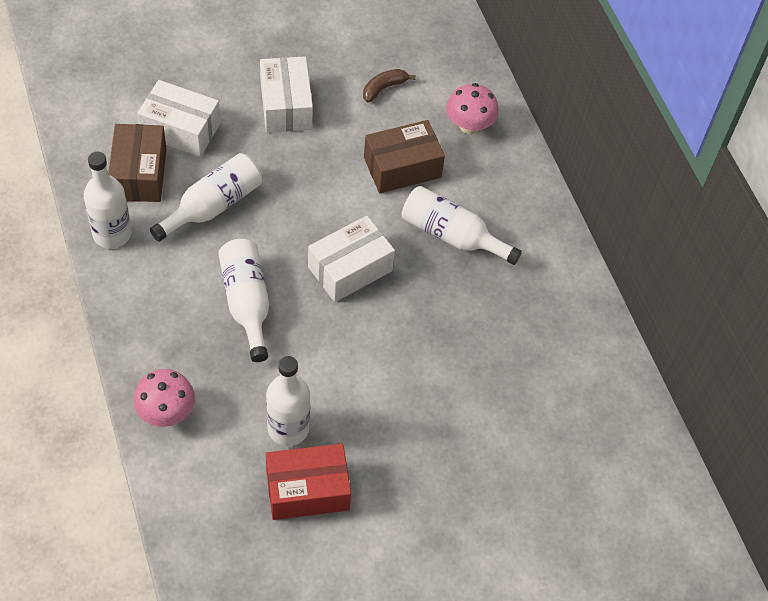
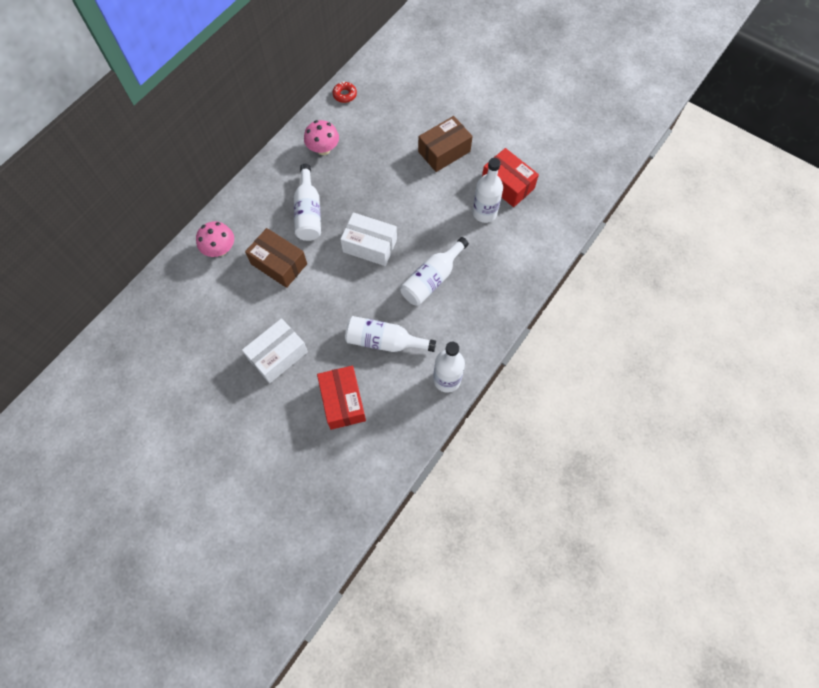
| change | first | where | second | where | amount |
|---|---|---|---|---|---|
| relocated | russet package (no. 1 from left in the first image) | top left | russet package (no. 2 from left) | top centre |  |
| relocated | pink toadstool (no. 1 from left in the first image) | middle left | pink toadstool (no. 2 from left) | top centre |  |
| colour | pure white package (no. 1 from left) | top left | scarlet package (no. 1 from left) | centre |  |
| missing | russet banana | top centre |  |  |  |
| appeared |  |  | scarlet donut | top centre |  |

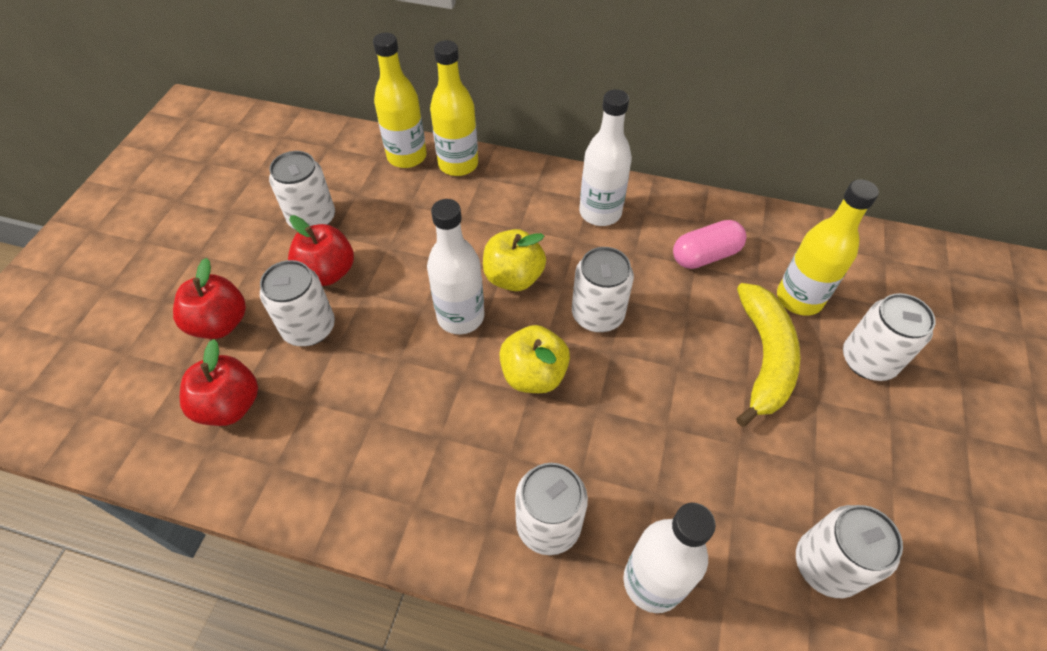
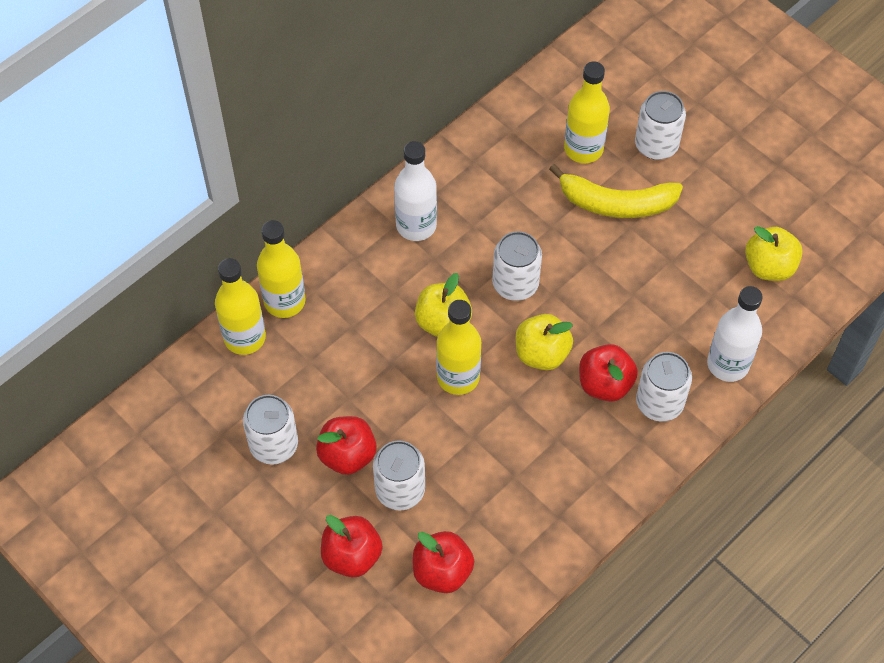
| change | first | where | second | where | amount |
|---|---|---|---|---|---|
| colour | pure white drink bottle (no. 1 from left) | centre | golden drink bottle (no. 3 from left) | centre |  |
| missing | pink pill shape | middle right |  |  |  |
| spun | golden banana | middle right |  | top right | 150 degrees clockwise |
| exchanged | pure white can (no. 5 from left) | bottom right | golden apple (no. 3 from left) | middle right |  |
| appeared |  |  | scarlet apple (no. 4 from left) | middle right |  |

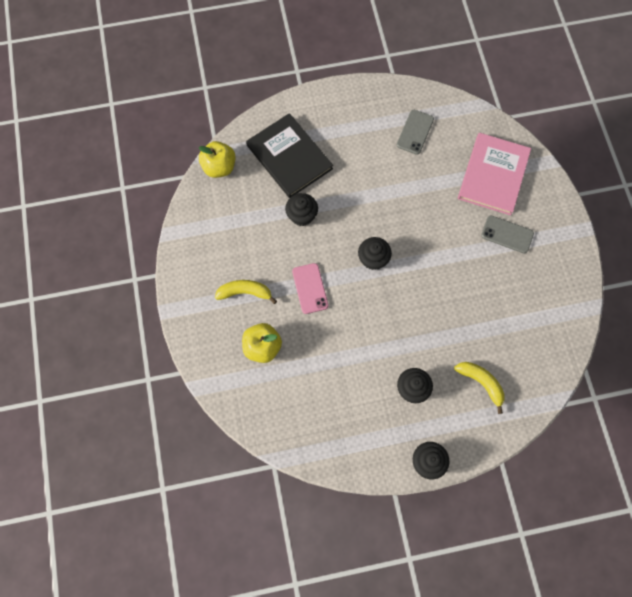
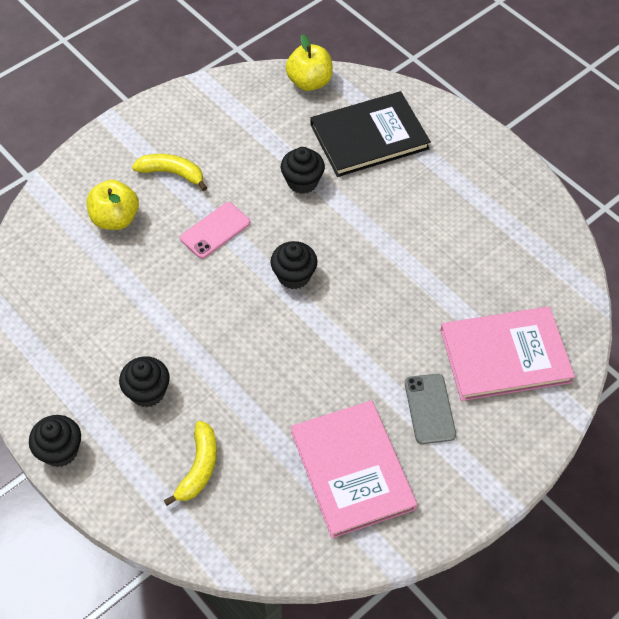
| change | first | where | second | where | amount |
|---|---|---|---|---|---|
| spun | golden banana (no. 1 from left) | centre |  | top left | 45 degrees counterclockwise |
| spun | ebony hardcover | top centre |  | top centre | 45 degrees clockwise |
| missing | gray phone (no. 1 from left) | top centre |  |  |  |
| appeared |  |  | pink hardcover (no. 1 from left) | bottom centre |  |

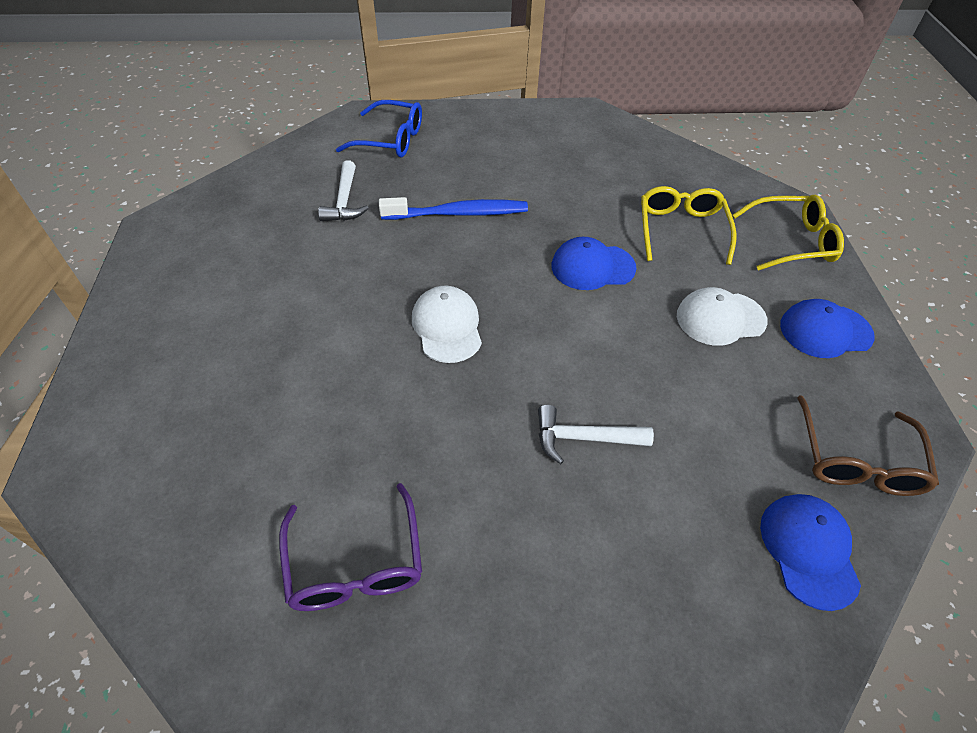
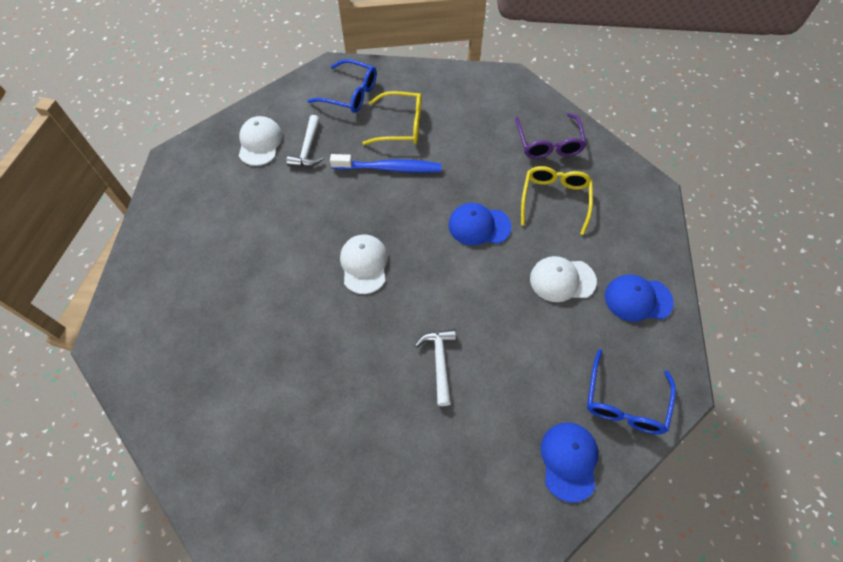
| change | first | where | second | where | amount |
|---|---|---|---|---|---|
| relocated | royal purple spectacles | bottom centre |  | top centre |  |
| spun | pure white carpenter's hammer (no. 2 from left) | centre |  | centre | 75 degrees clockwise |
| relocated | golden spectacles (no. 2 from left in the first image) | top right | golden spectacles (no. 1 from left) | top centre |  |
| colour | russet spectacles | middle right | cobalt spectacles (no. 2 from left) | bottom right |  |
| appeared |  |  | pure white baseball cap (no. 1 from left) | top left |  |

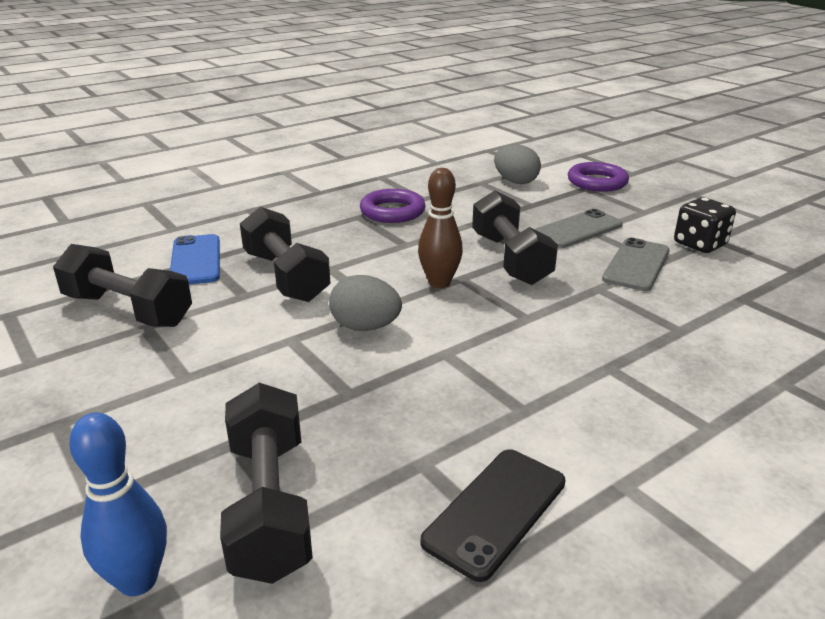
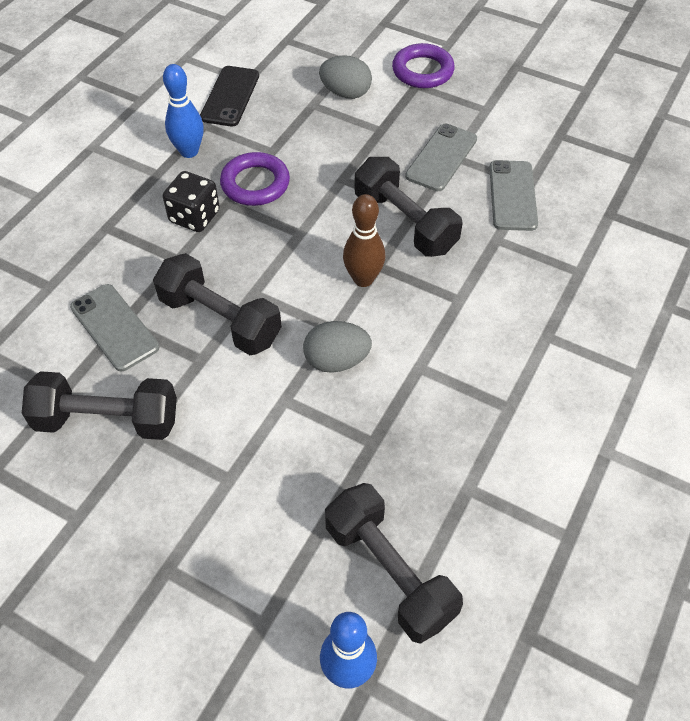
| change | first | where | second | where | amount |
|---|---|---|---|---|---|
| colour | cobalt phone | middle left | gray phone (no. 1 from left) | middle left |  |
| relocated | ebony phone | bottom centre |  | top left |  |
| relocated | ebony die | middle right |  | top left |  |
| appeared |  |  | cobalt bowling pin (no. 1 from left) | top left |  |

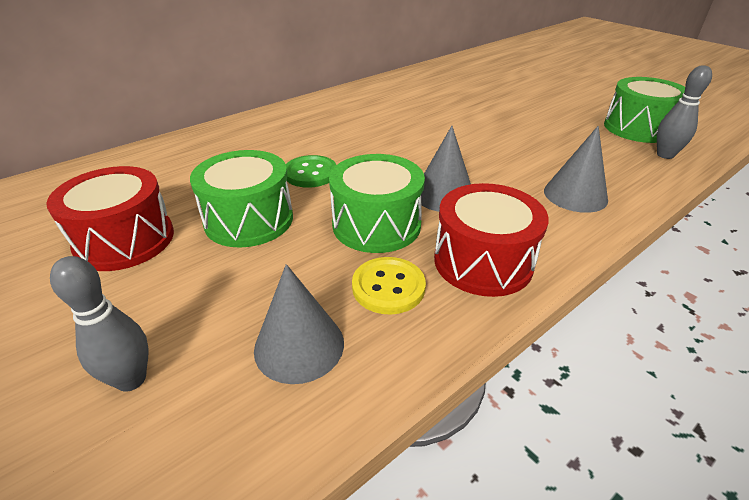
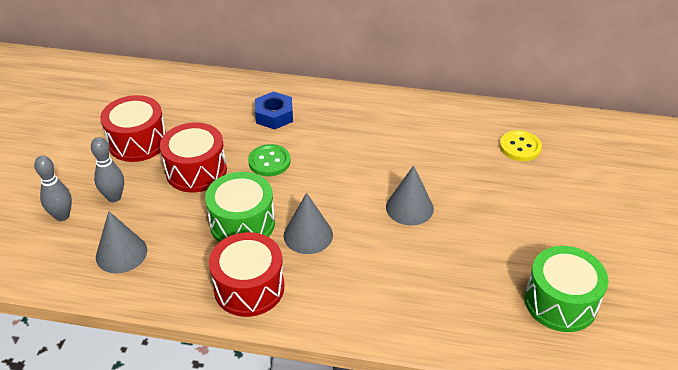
| change | first | where | second | where | amount |
|---|---|---|---|---|---|
| colour | leaf-green toy drum (no. 1 from left) | middle left | scarlet toy drum (no. 2 from left) | middle left |  |
| relocated | golden shirt button | centre |  | middle right |  |
| relocated | gray solid cone (no. 3 from left) | middle right |  | centre |  |
| relocated | gray bowling pin (no. 2 from left) | top right |  | middle left |  |
| appeared |  |  | cobalt hexagon nut | top centre |  |

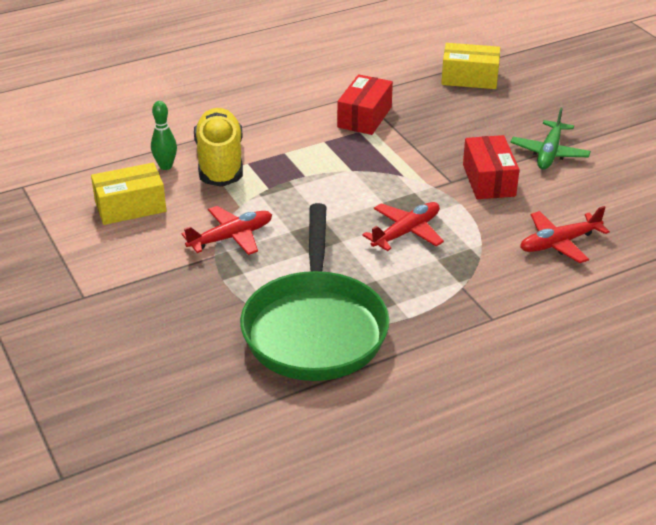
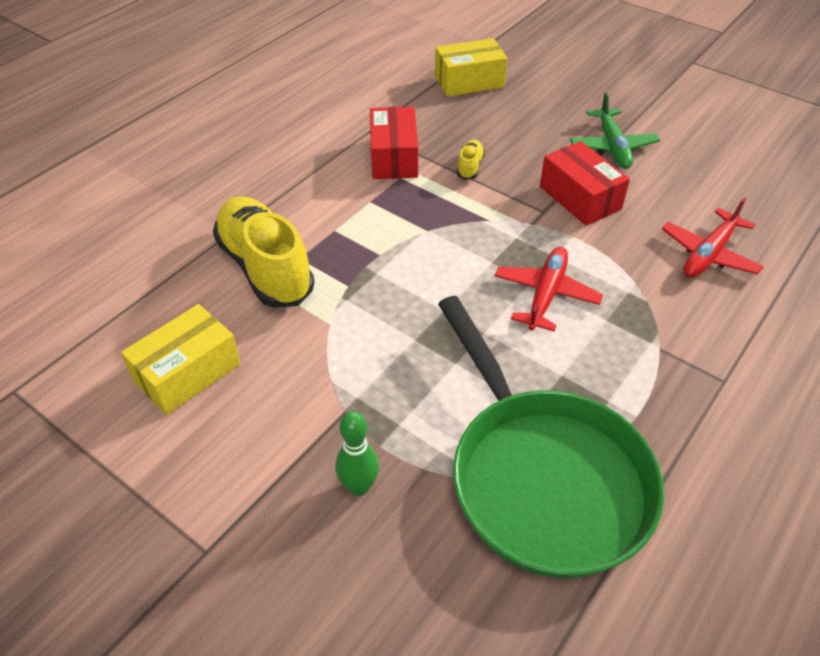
| change | first | where | second | where | amount |
|---|---|---|---|---|---|
| relocated | leaf-green bowling pin | top left |  | bottom centre |  |
| missing | scarlet plane (no. 1 from left) | centre |  |  |  |
| appeared |  |  | golden sneaker (no. 2 from left) | top centre |  |

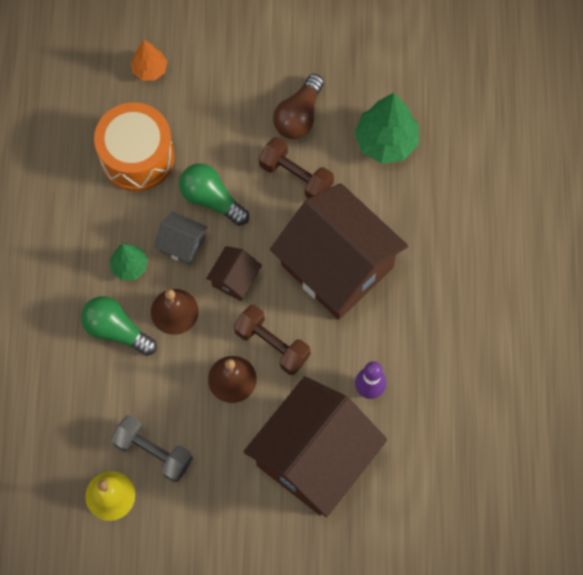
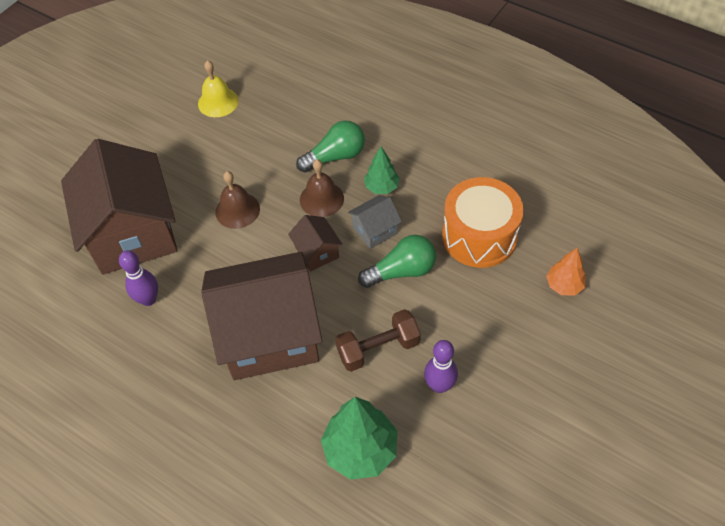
| change | first | where | second | where | amount |
|---|---|---|---|---|---|
| missing | gray hand weight | bottom left |  |  |  |
| missing | russet hand weight (no. 1 from left) | centre |  |  |  |
| exchanged | russet light bulb | top centre | royal purple bowling pin (no. 2 from left) | bottom centre |  |

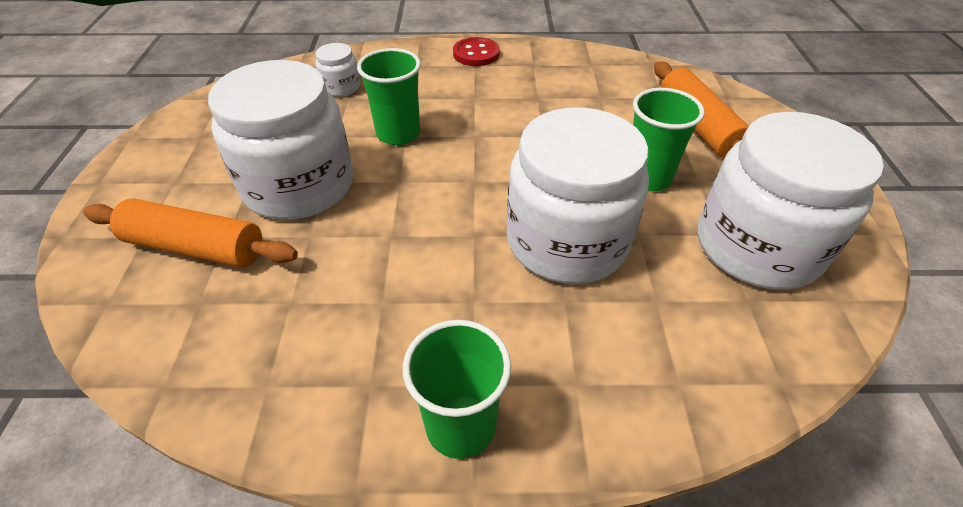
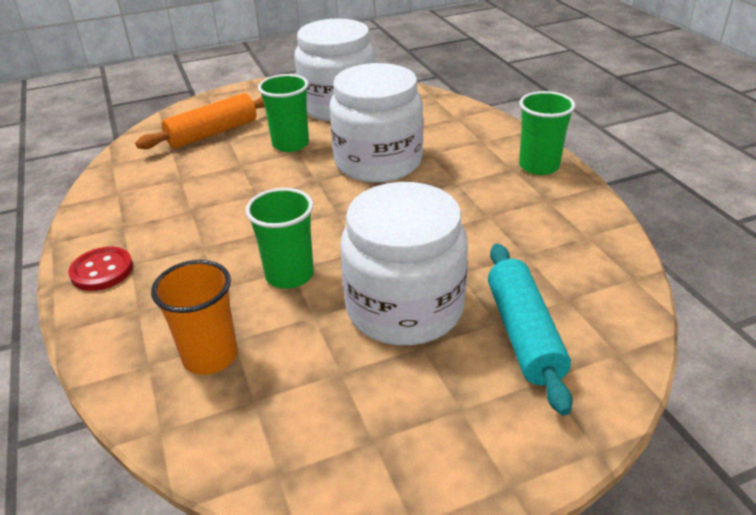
| change | first | where | second | where | amount |
|---|---|---|---|---|---|
| colour | orange-coloured pastry roller (no. 1 from left) | middle left | teal pastry roller | middle right |  |
| exchanged | pure white jar (no. 2 from left) | top centre | orange-coloured tumbler | middle left |  |

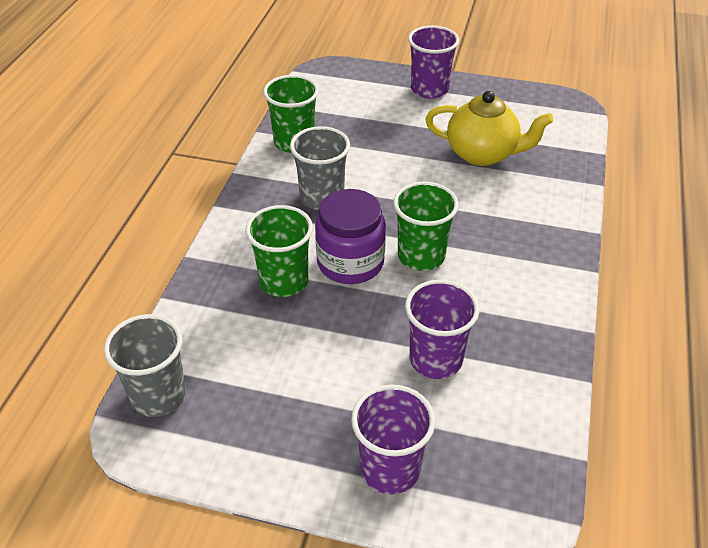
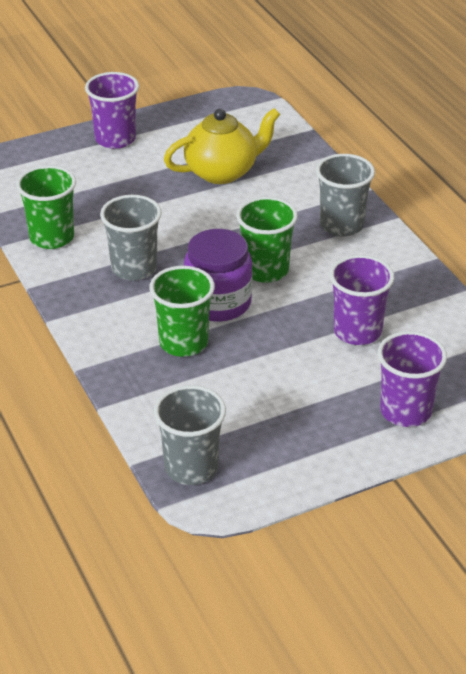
| change | first | where | second | where | amount |
|---|---|---|---|---|---|
| appeared |  |  | gray tumbler (no. 3 from left) | top right |  |

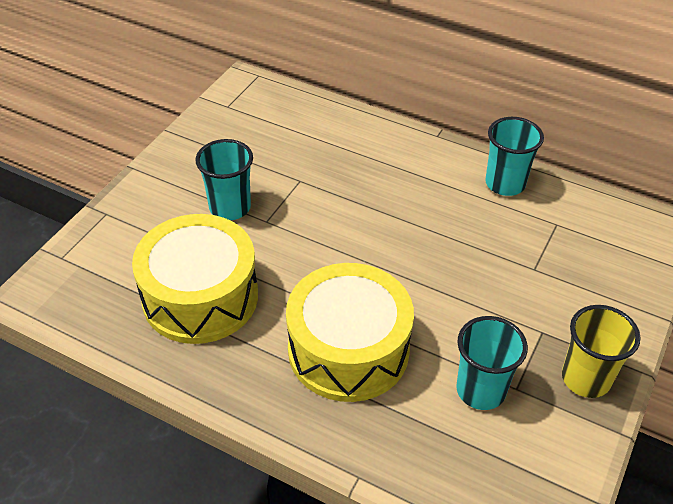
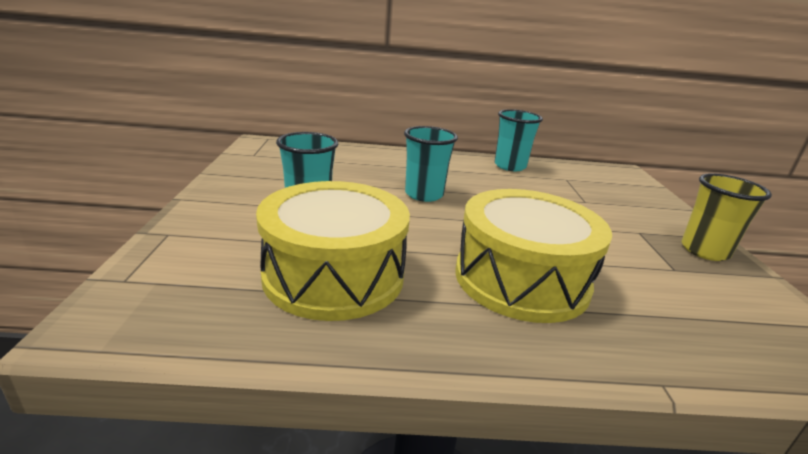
| change | first | where | second | where | amount |
|---|---|---|---|---|---|
| relocated | teal tumbler (no. 2 from left) | bottom right |  | centre |  |

